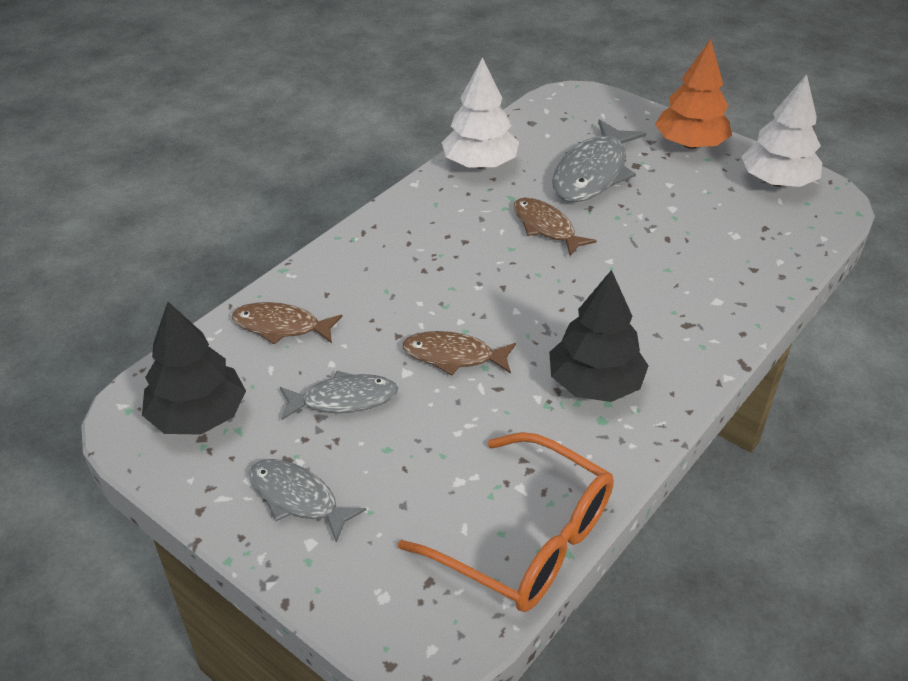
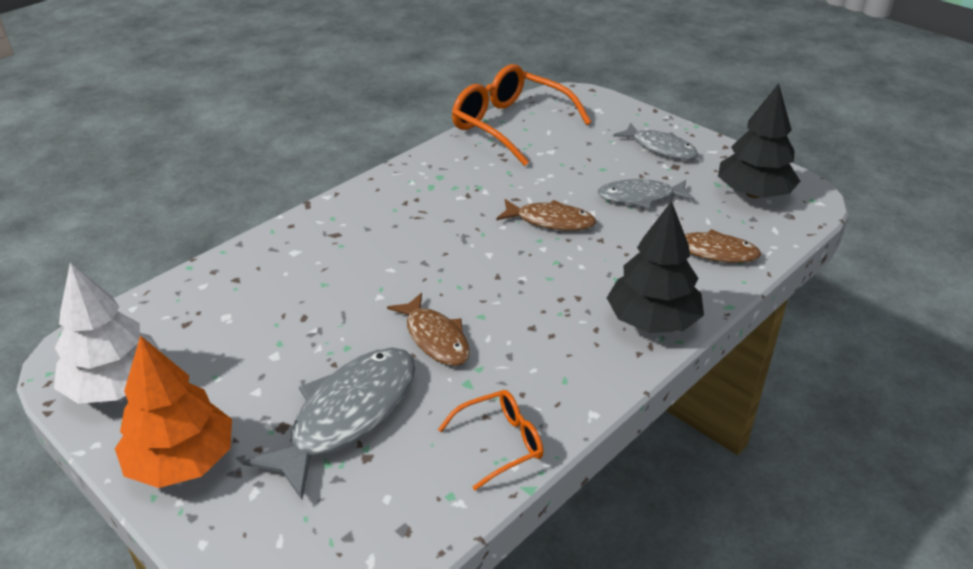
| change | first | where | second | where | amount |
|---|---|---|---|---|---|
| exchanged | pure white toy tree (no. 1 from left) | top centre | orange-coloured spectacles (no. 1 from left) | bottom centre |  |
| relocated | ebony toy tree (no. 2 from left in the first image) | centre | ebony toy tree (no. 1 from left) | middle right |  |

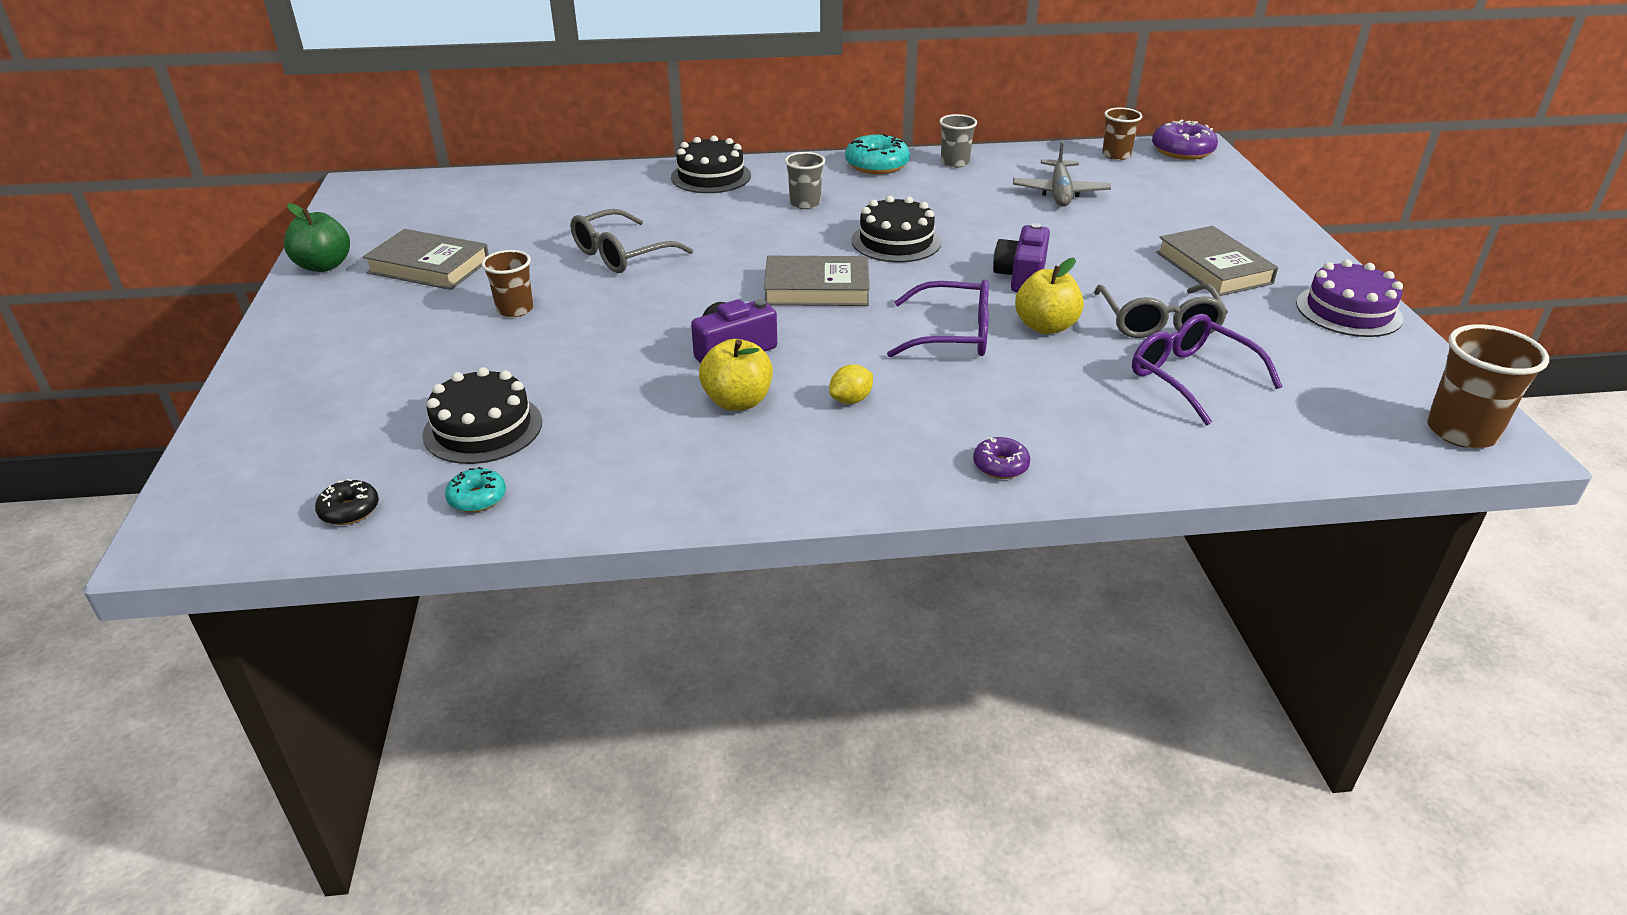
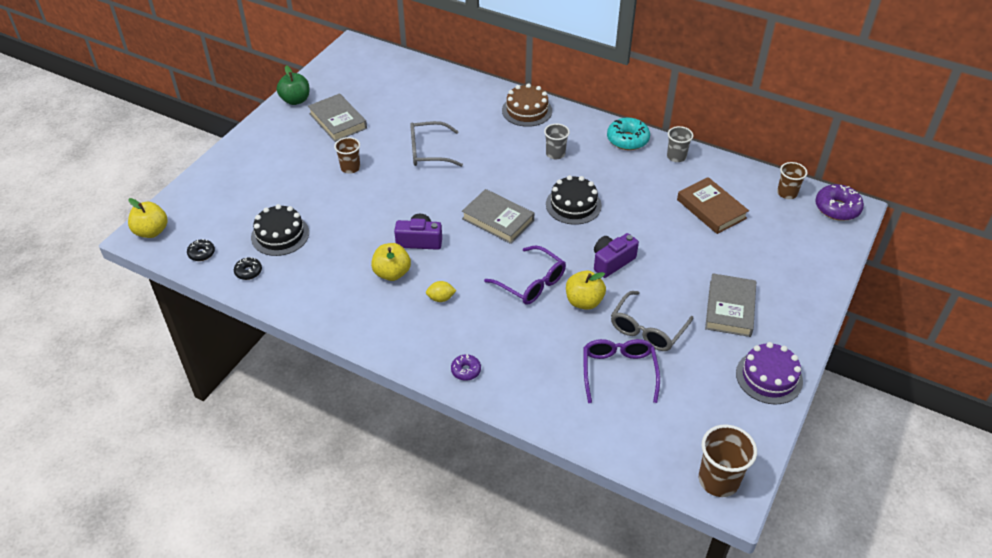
| change | first | where | second | where | amount |
|---|---|---|---|---|---|
| colour | teal donut (no. 1 from left) | middle left | ebony donut (no. 2 from left) | middle left |  |
| colour | ebony cake (no. 2 from left) | top centre | russet cake | top centre |  |
| exchanged | gray plane | top centre | russet hardcover | middle right |  |
| appeared |  |  | golden apple (no. 1 from left) | middle left |  |

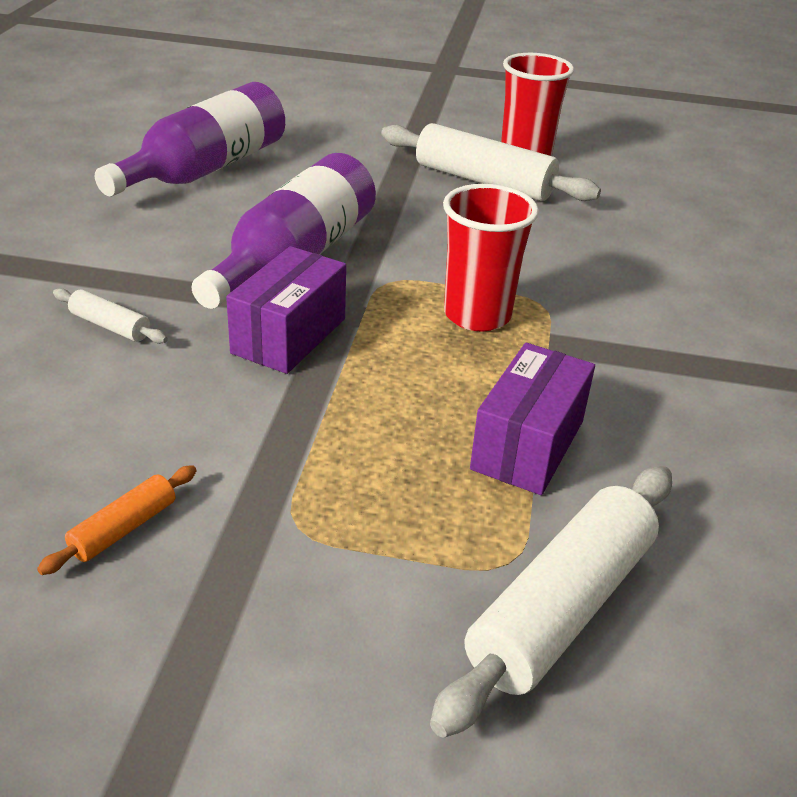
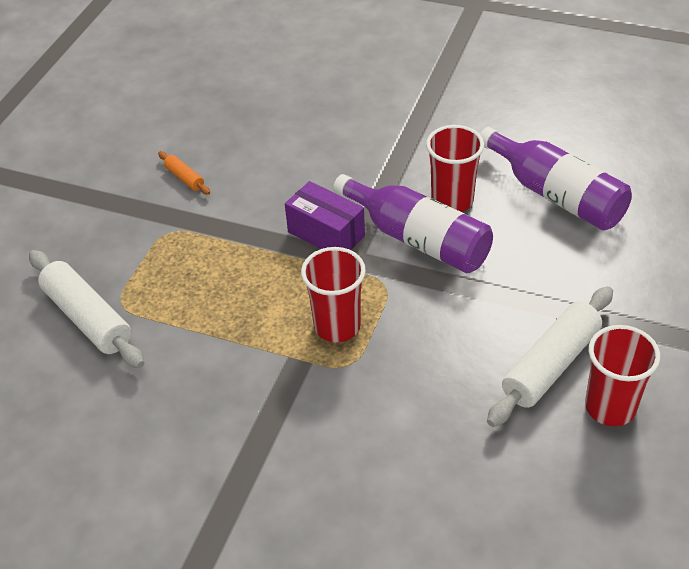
| change | first | where | second | where | amount |
|---|---|---|---|---|---|
| missing | pure white pastry roller (no. 1 from left) | middle left |  |  |  |
| missing | royal purple package (no. 2 from left) | middle right |  |  |  |
| appeared |  |  | scarlet tumbler (no. 2 from left) | top centre |  |

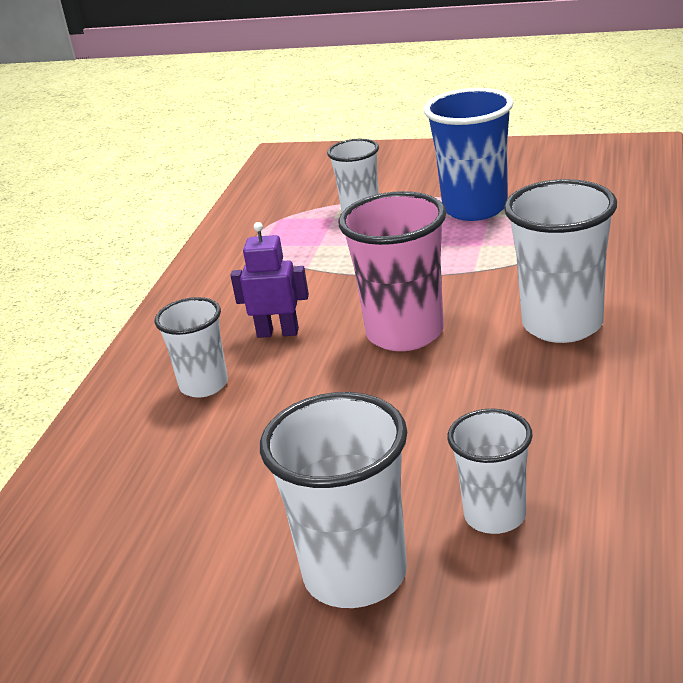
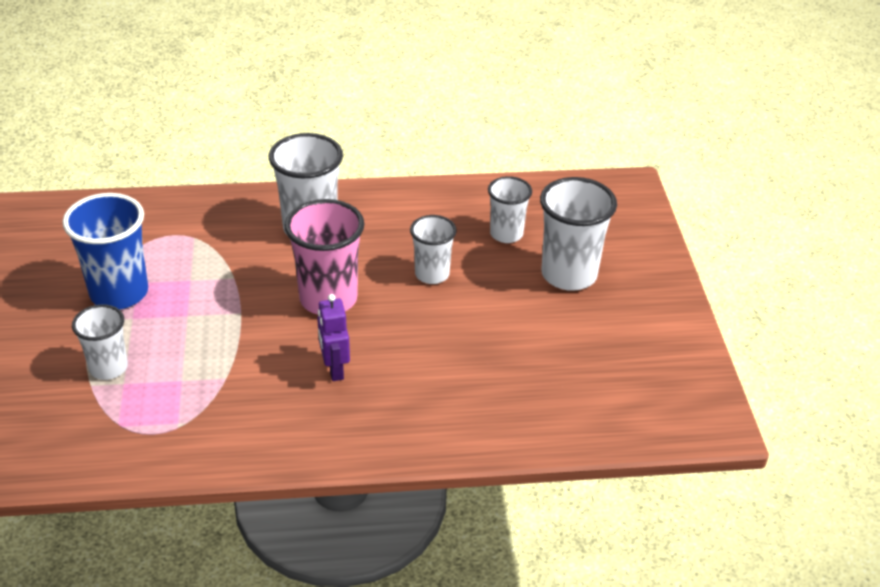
| change | first | where | second | where | amount |
|---|---|---|---|---|---|
| relocated | pure white tumbler (no. 1 from left in the first image) | middle left | pure white tumbler (no. 3 from left) | centre |  |

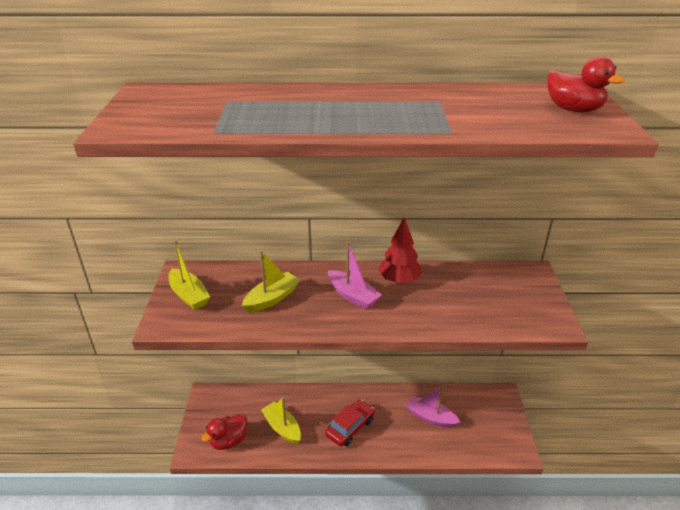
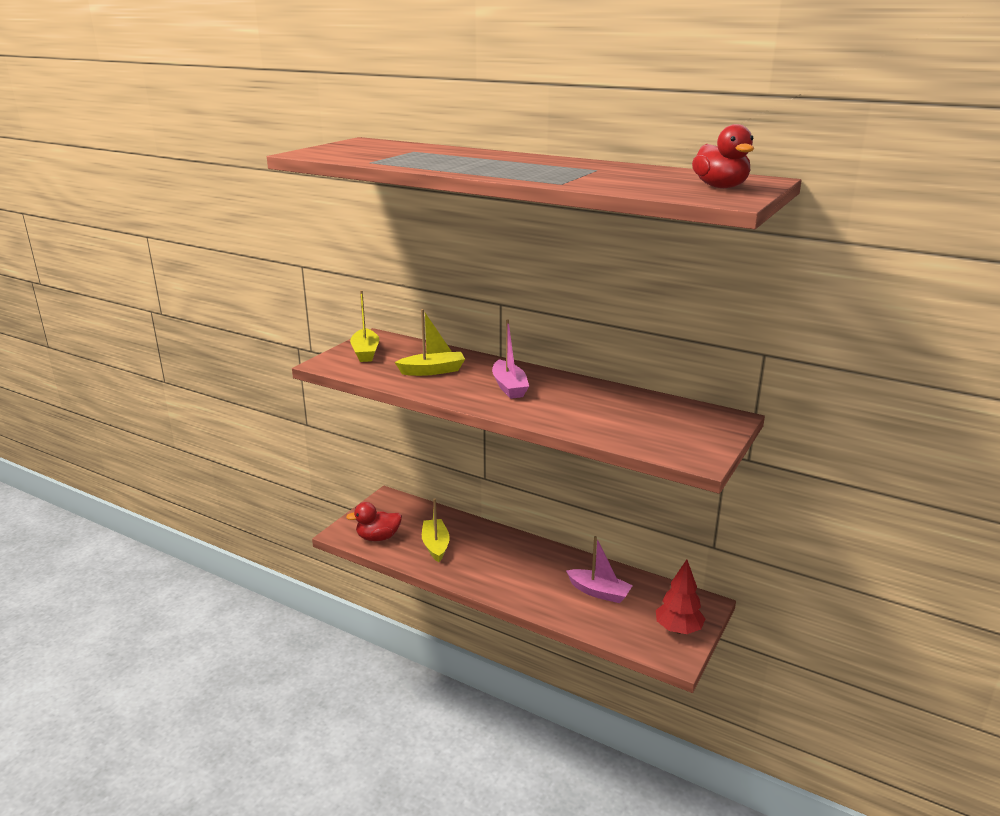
| change | first | where | second | where | amount |
|---|---|---|---|---|---|
| missing | scarlet automobile | bottom centre |  |  |  |
| relocated | scarlet toy tree | centre |  | bottom right |  |
| spun | pink toy boat (no. 2 from left) | bottom centre |  | bottom centre | 150 degrees clockwise |

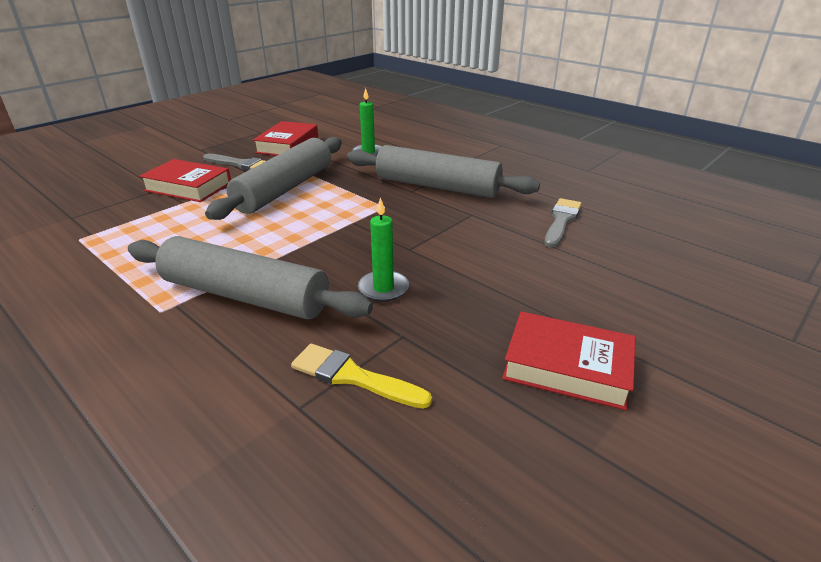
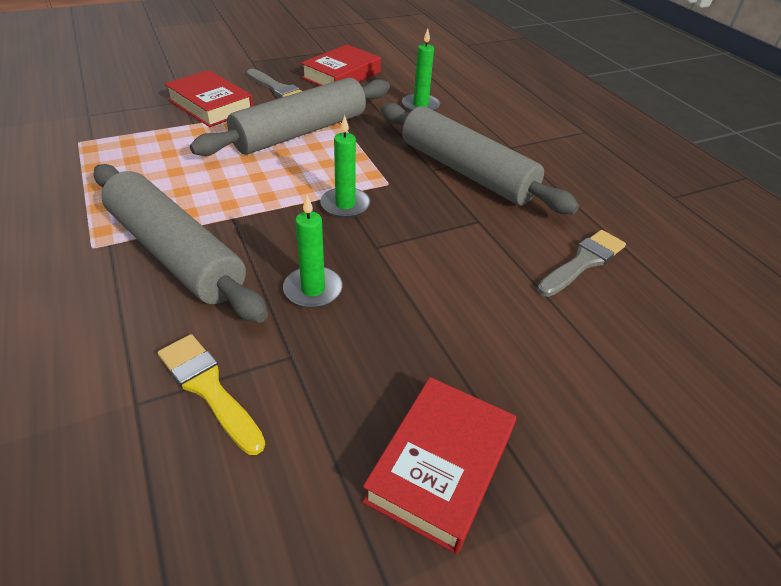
| change | first | where | second | where | amount |
|---|---|---|---|---|---|
| spun | scarlet hardcover (no. 3 from left) | middle right |  | bottom centre | 75 degrees clockwise |
| appeared |  |  | leaf-green wax candle (no. 2 from left) | top centre |  |

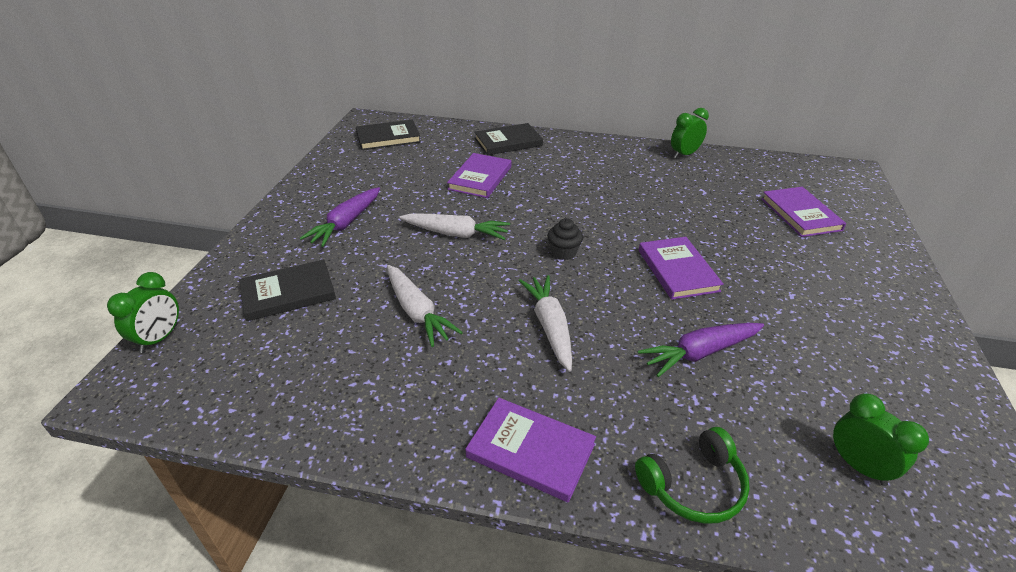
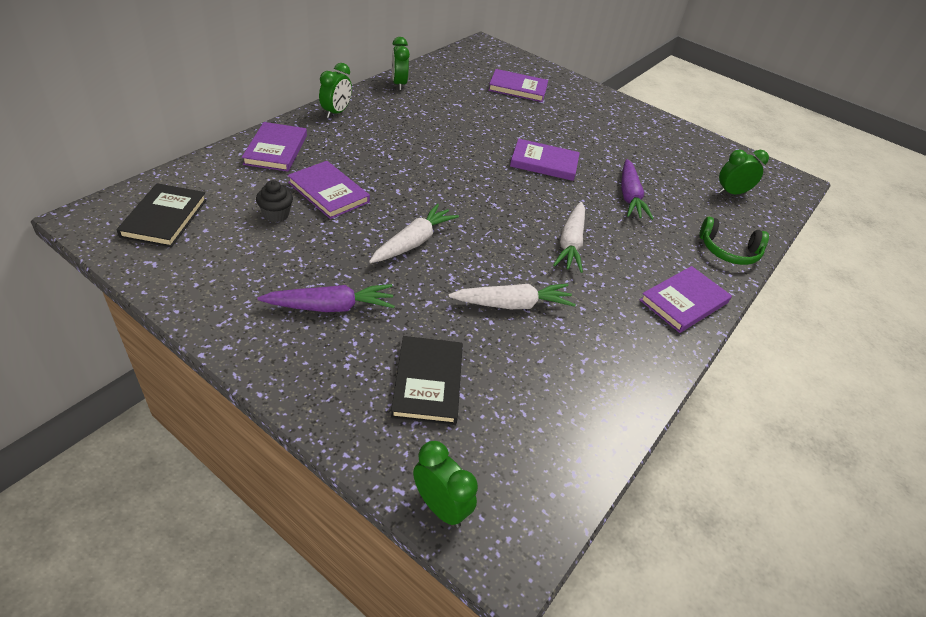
| change | first | where | second | where | amount |
|---|---|---|---|---|---|
| spun | royal purple toy carrot (no. 1 from left) | centre |  | centre | 60 degrees counterclockwise |
| colour | ebony hardcover (no. 3 from left) | top centre | royal purple hardcover (no. 1 from left) | top left |  |
| spun | pure white toy carrot (no. 3 from left) | centre |  | centre | 90 degrees counterclockwise |
| relocated | ebony muffin | centre |  | top left |  |
| spun | leaf-green headset | bottom right |  | middle right | 105 degrees clockwise |
| appeared |  |  | leaf-green alarm clock (no. 1 from left) | top centre |  |

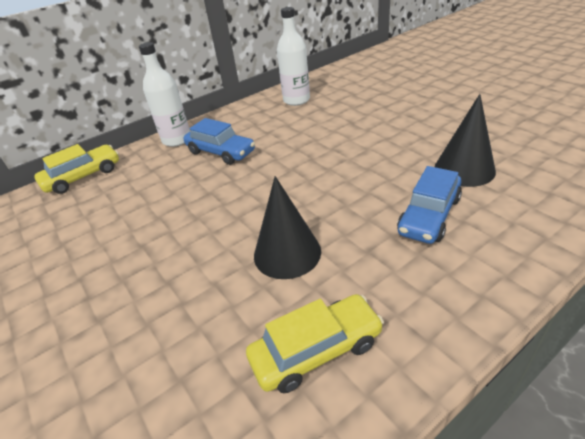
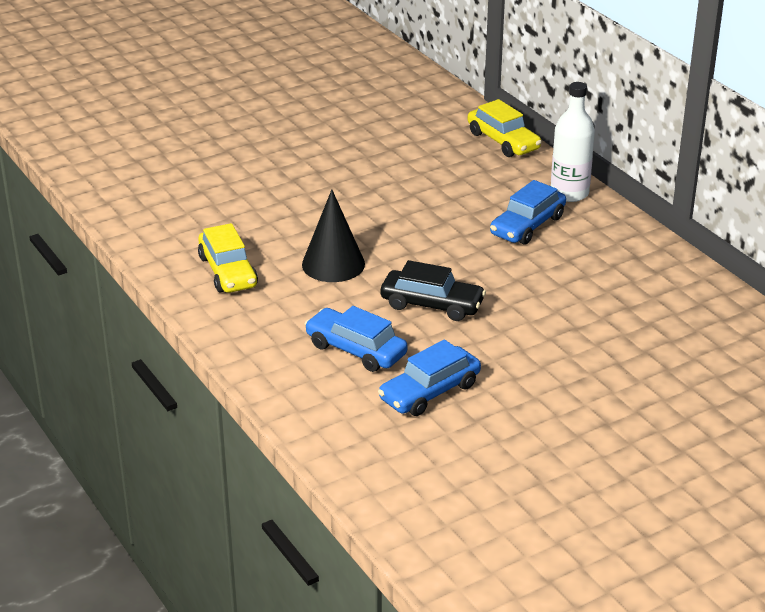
| change | first | where | second | where | amount |
|---|---|---|---|---|---|
| missing | pure white drink bottle (no. 2 from left) | top centre |  |  |  |
| exchanged | ebony solid cone (no. 2 from left) | top right | cobalt automobile (no. 2 from left) | centre |  |
| appeared |  |  | ebony automobile | centre |  |

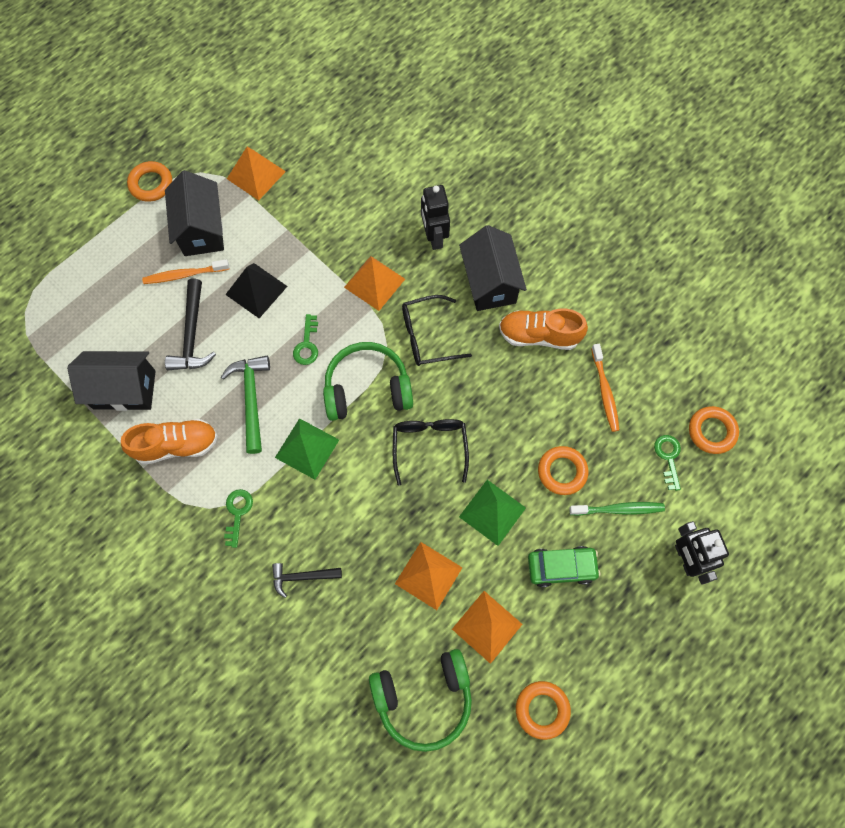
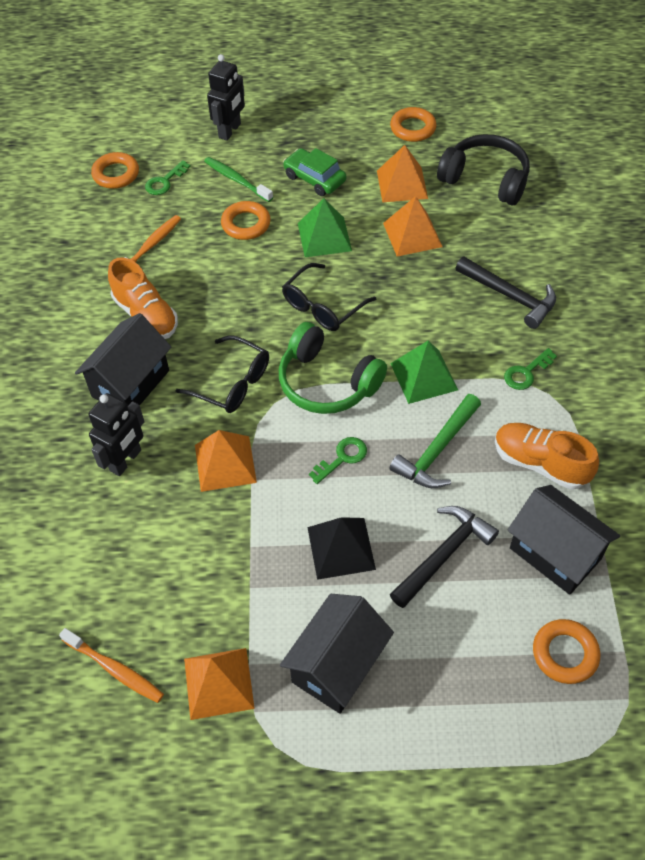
| change | first | where | second | where | amount |
|---|---|---|---|---|---|
| relocated | orange-coloured hoop (no. 1 from left in the first image) | top left | orange-coloured hoop (no. 4 from left) | bottom right |  |
| relocated | orange-coloured tooth brush (no. 1 from left) | top left |  | bottom left |  |
| size | ebony carpenter's hammer (no. 2 from left) | bottom centre |  | middle right | x1.54 |
| colour | leaf-green headset (no. 2 from left) | bottom centre | ebony headset | top right |  |

